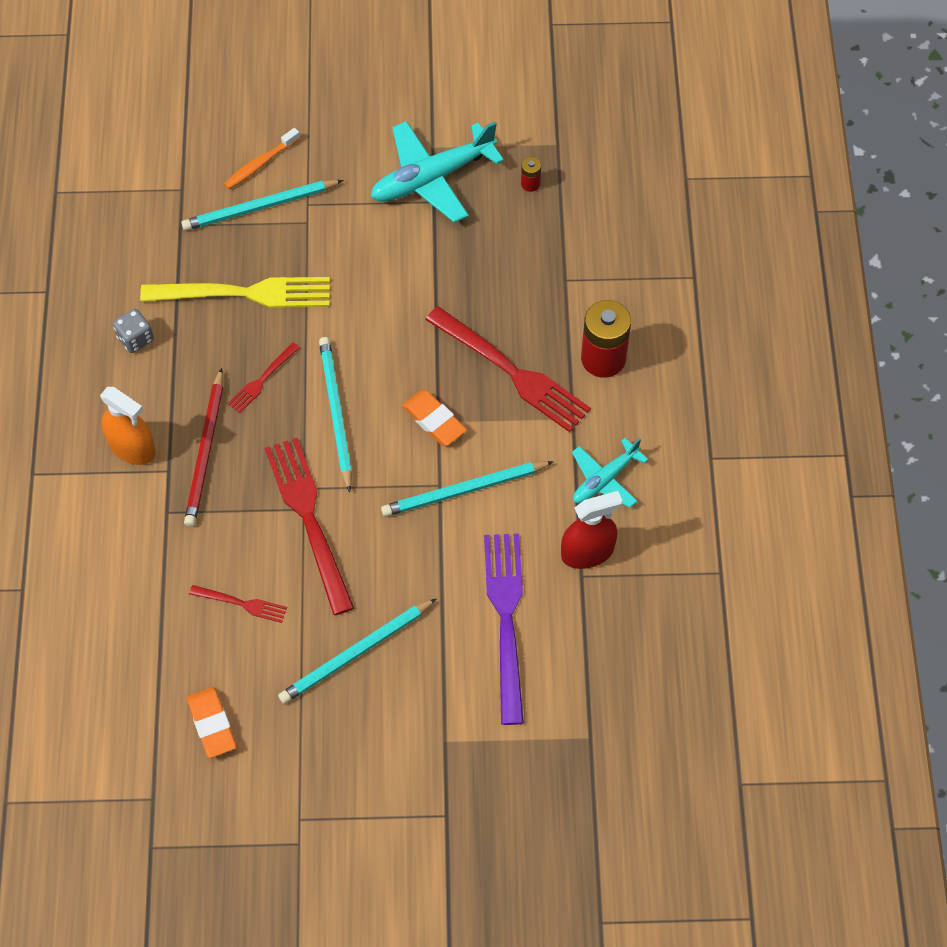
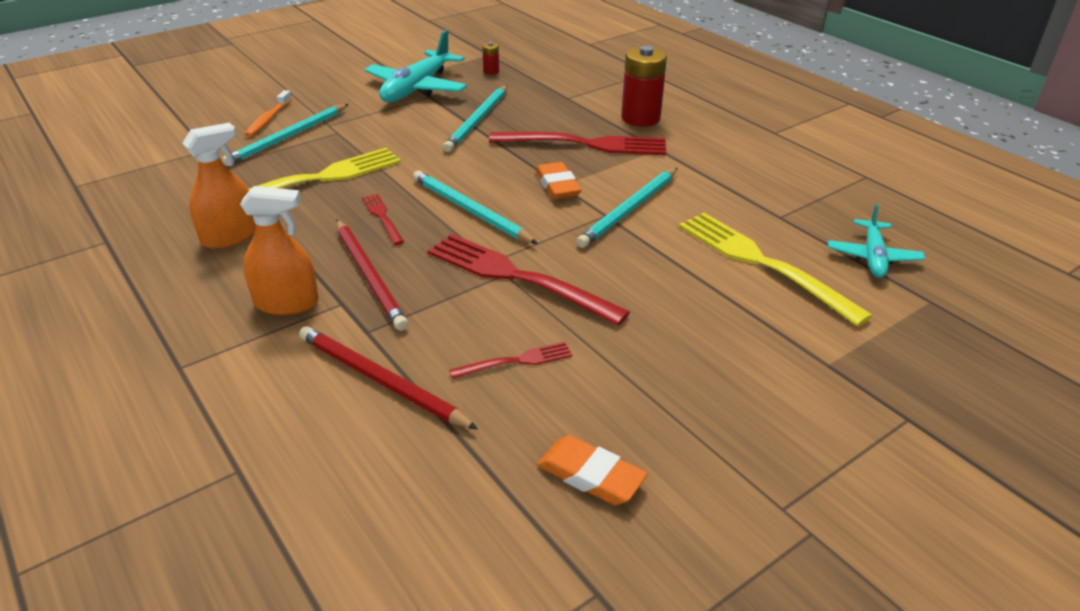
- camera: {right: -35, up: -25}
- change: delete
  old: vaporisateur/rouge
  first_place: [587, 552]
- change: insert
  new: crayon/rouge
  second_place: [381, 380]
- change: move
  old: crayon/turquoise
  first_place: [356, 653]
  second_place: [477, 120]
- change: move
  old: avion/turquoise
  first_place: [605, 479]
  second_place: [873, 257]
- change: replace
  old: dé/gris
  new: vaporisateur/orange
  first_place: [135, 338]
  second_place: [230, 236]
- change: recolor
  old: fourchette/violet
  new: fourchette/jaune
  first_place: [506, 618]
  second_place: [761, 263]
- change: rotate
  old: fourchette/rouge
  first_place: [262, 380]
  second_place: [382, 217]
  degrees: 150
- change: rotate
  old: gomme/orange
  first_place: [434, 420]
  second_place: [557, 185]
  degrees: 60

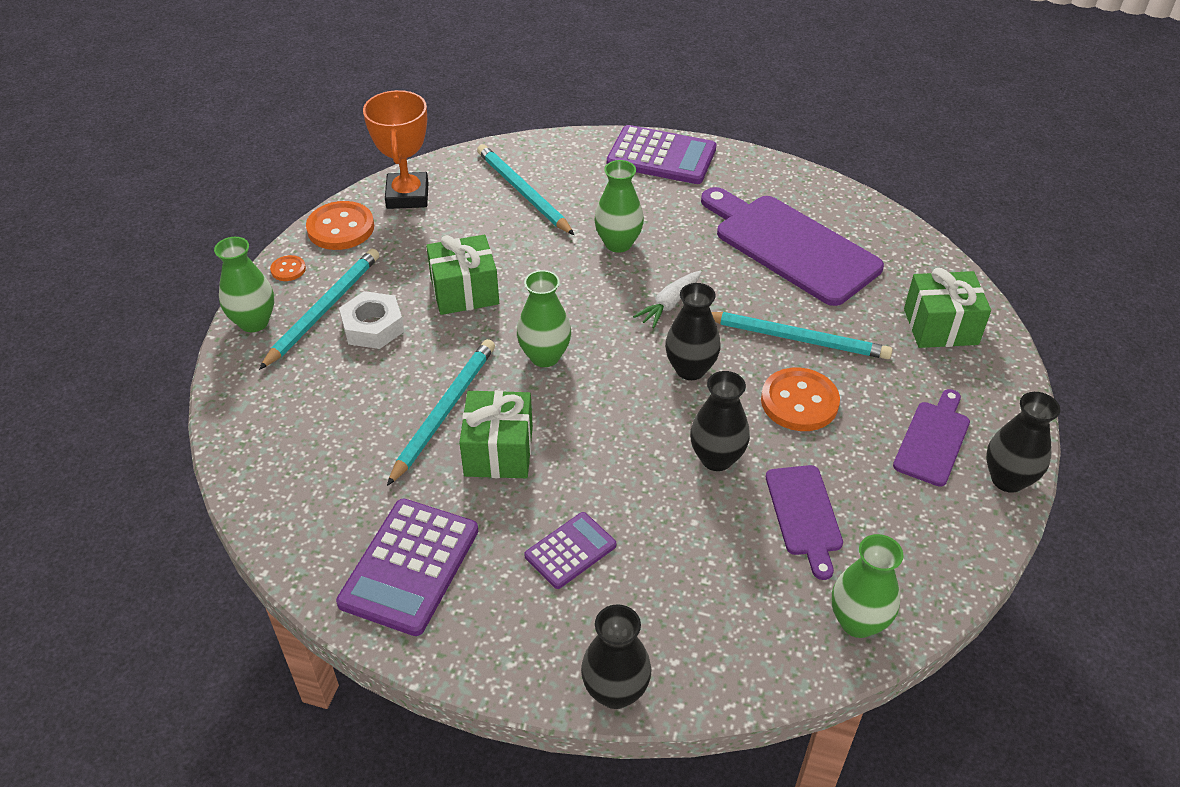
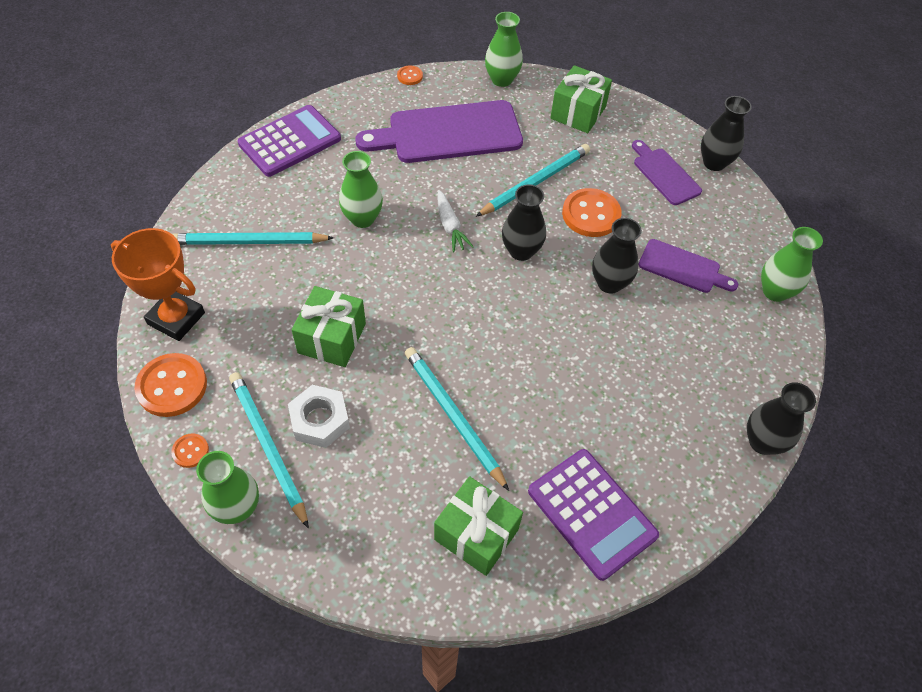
- camera: {right: -60, up: 10}
- change: delete
  old: calculatrice/violet
  first_place: [570, 551]
- change: insert
  new: bouton/orange
  second_place: [410, 76]
- change: move
  old: cadeau/vert
  first_place: [498, 451]
  second_place: [476, 534]
- change: move
  old: vase/vert
  first_place: [545, 356]
  second_place: [502, 79]

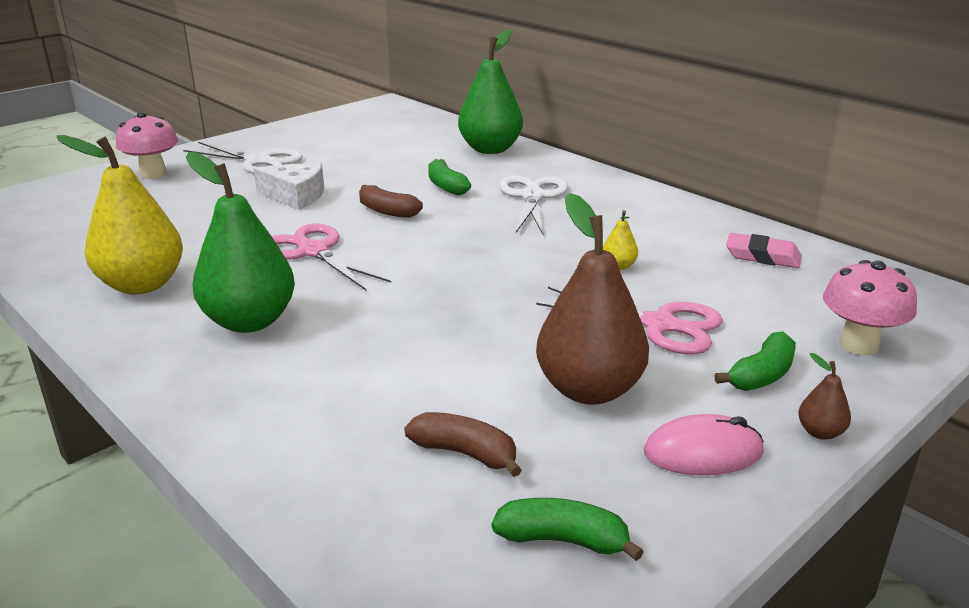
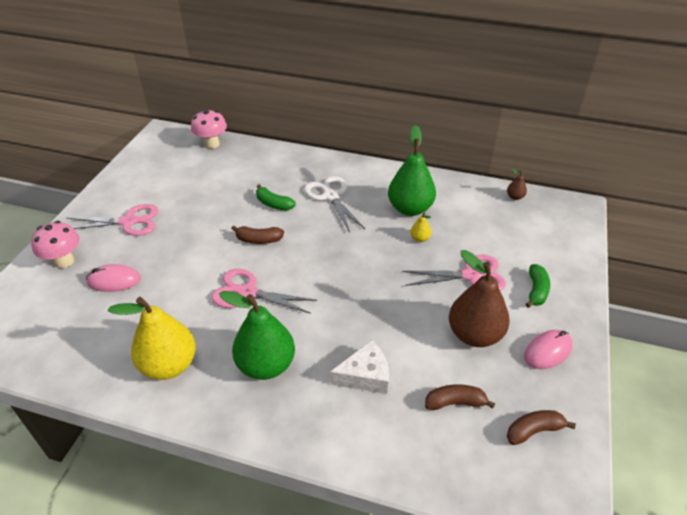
- camera: {right: -30, up: 15}
- change: delete
  old: gomme/rose
  first_place: [762, 256]
- change: insert
  new: souris/rose
  second_place: [114, 280]
- change: move
  old: fromage/blanc
  first_place: [296, 196]
  second_place: [365, 376]
- change: move
  old: poire/vert
  first_place: [490, 149]
  second_place: [410, 208]
- change: move
  old: poire/marron
  first_place: [820, 432]
  second_place: [515, 197]
- change: move
  old: champignon/rose
  first_place: [858, 345]
  second_place: [212, 144]
- change: recolor
  old: ciseaux/blanc
  new: ciseaux/rose
  first_place: [258, 161]
  second_place: [128, 222]
- change: recolor
  old: banane/vert
  new: banane/marron
  first_place: [563, 540]
  second_place: [534, 431]

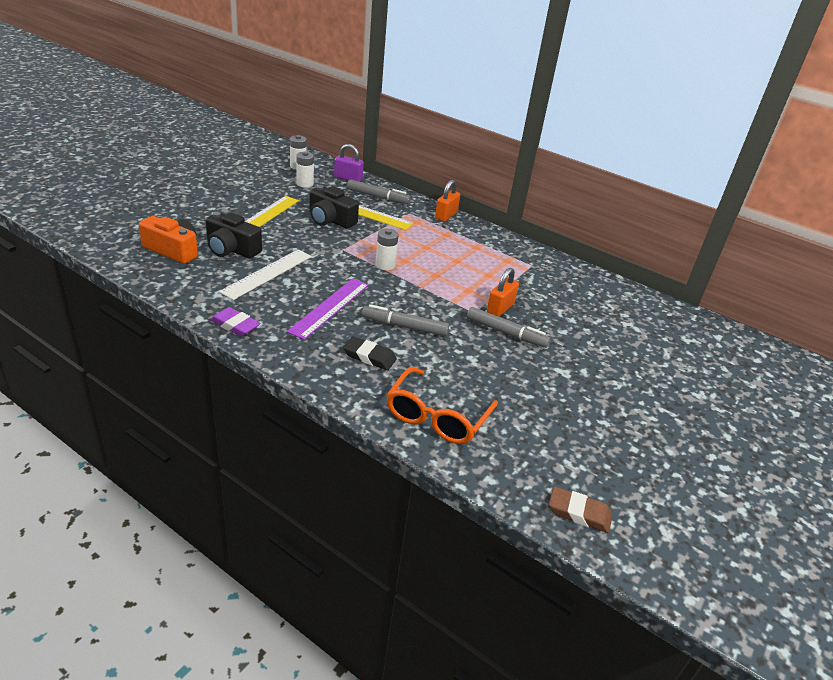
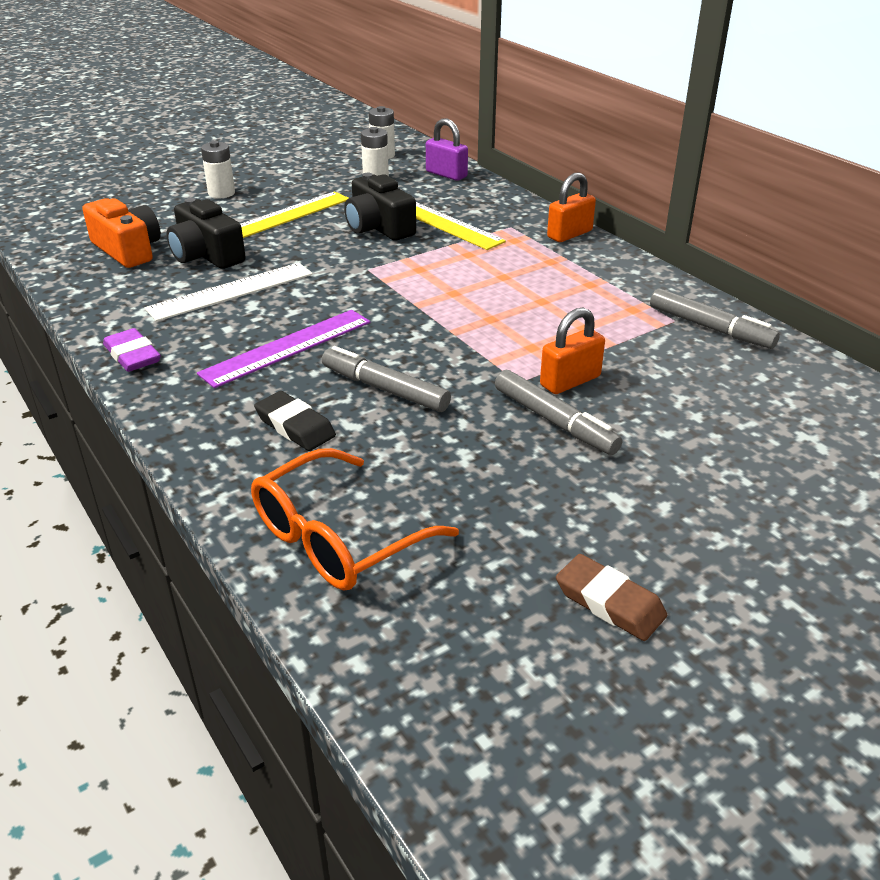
- camera: {right: 25, up: 0}
- change: move
  old: feutre/gris
  first_place: [378, 197]
  second_place: [710, 328]
- change: move
  old: pile/blanc
  first_place: [385, 265]
  second_place: [221, 193]
- change: move
  old: gomme/marron
  first_place: [579, 513]
  second_place: [609, 602]

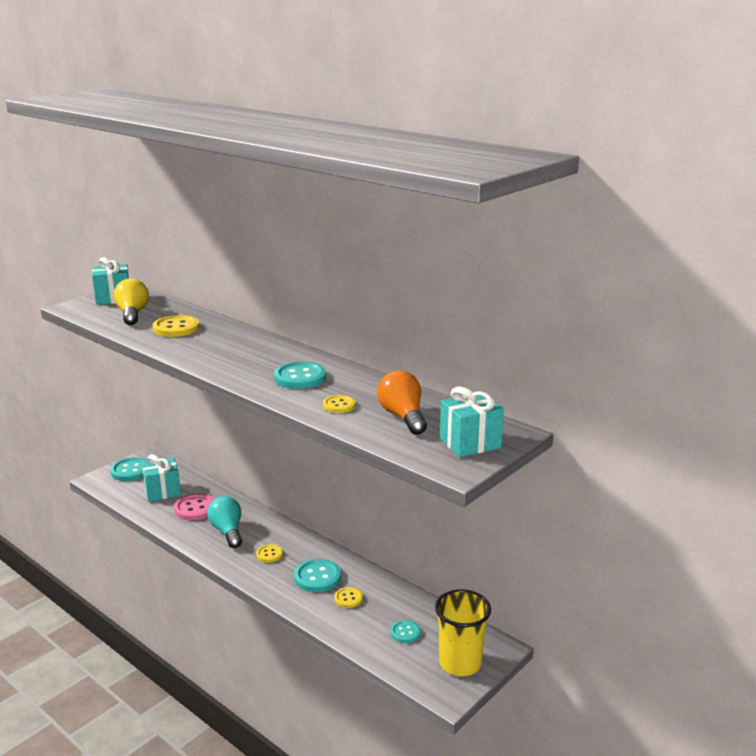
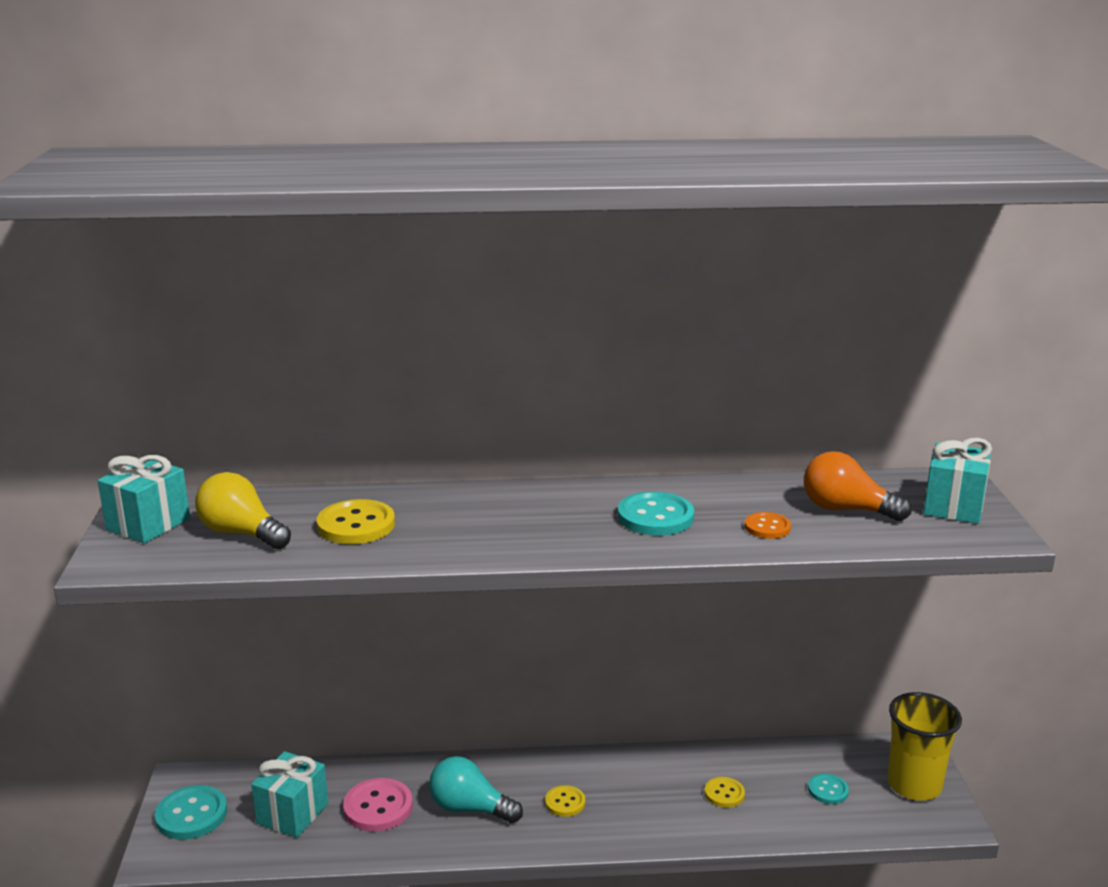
- camera: {right: -45, up: 0}
- change: delete
  old: bouton/turquoise
  first_place: [317, 577]
- change: recolor
  old: bouton/jaune
  new: bouton/orange
  first_place: [339, 405]
  second_place: [767, 527]

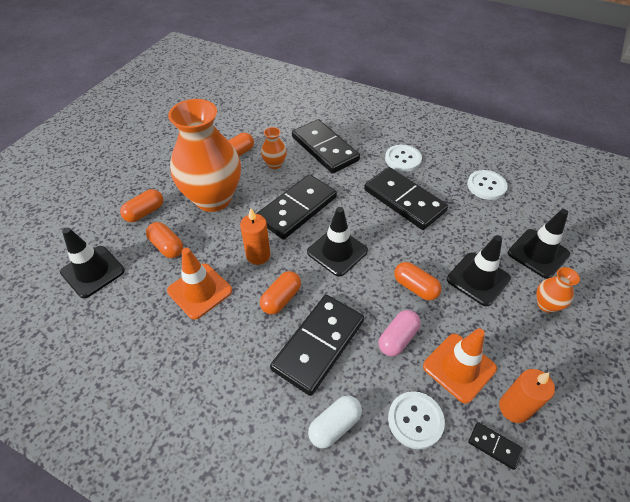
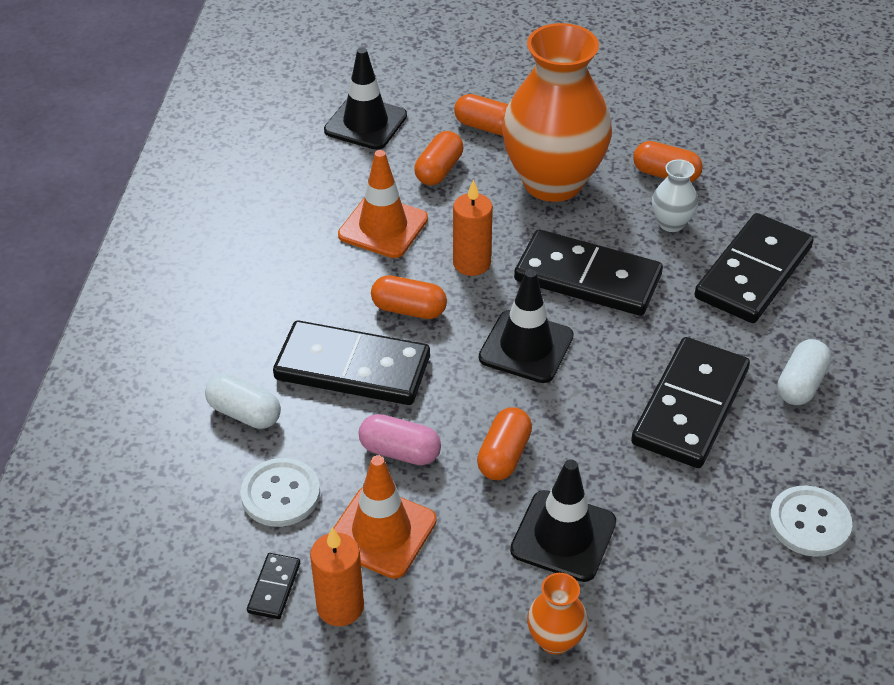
- camera: {right: 70, up: -5}
- change: delete
  old: cône de chantier/noir
  first_place: [538, 253]
- change: replace
  old: bouton/blanc
  new: gélule/blanc
  first_place: [403, 159]
  second_place: [800, 384]
- change: recolor
  old: vase/orange
  new: vase/blanc
  first_place: [274, 164]
  second_place: [671, 223]

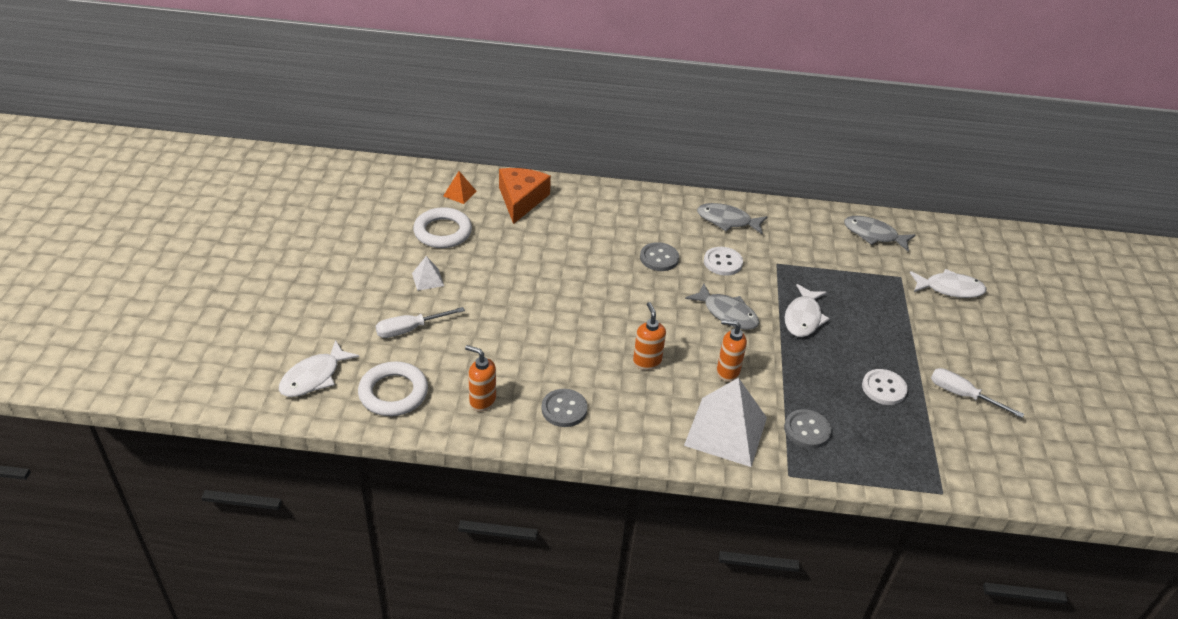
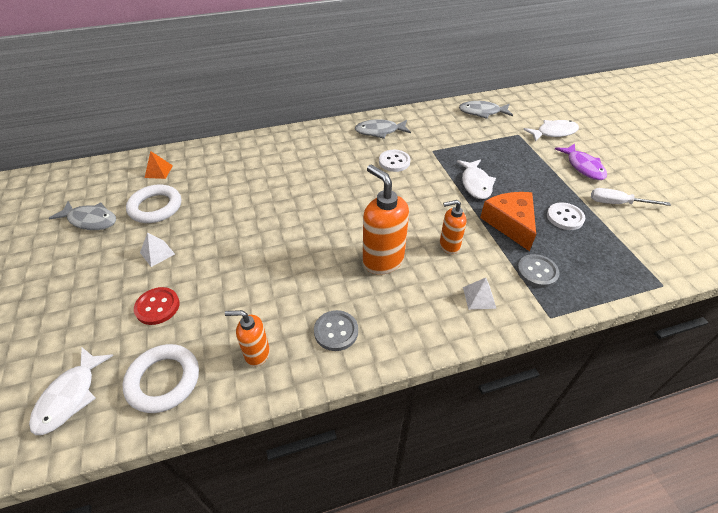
- camera: {right: -20, up: 5}
- change: delete
  old: bouton/gris
  first_place: [659, 258]
- change: insert
  new: poisson/violet
  second_place: [583, 167]
- change: move
  old: fromage/orange
  first_place: [521, 200]
  second_place: [510, 223]
- change: move
  old: poisson/gris
  first_place: [727, 313]
  second_place: [91, 220]
- change: replace
  old: tournevis/blanc
  new: bouton/rouge
  first_place: [410, 329]
  second_place: [157, 307]
- change: resize
  old: distributeur de savon/orange
  first_place: [647, 362]
  second_place: [382, 260]
  factor: 1.71
- change: resize
  old: pyramide/blanc
  first_place: [726, 431]
  second_place: [479, 297]
  factor: 0.45

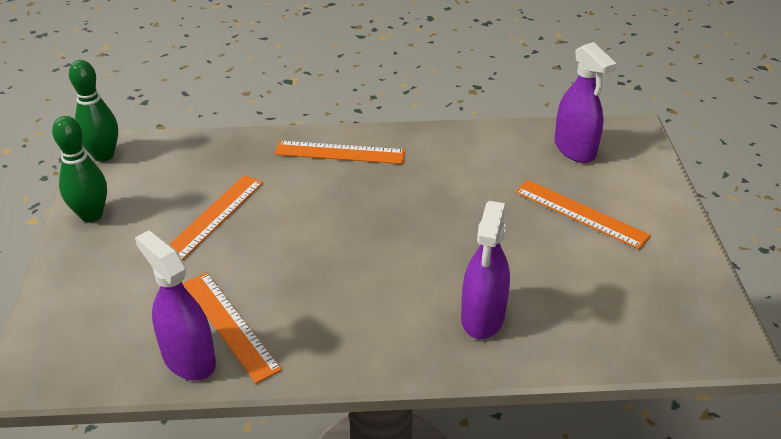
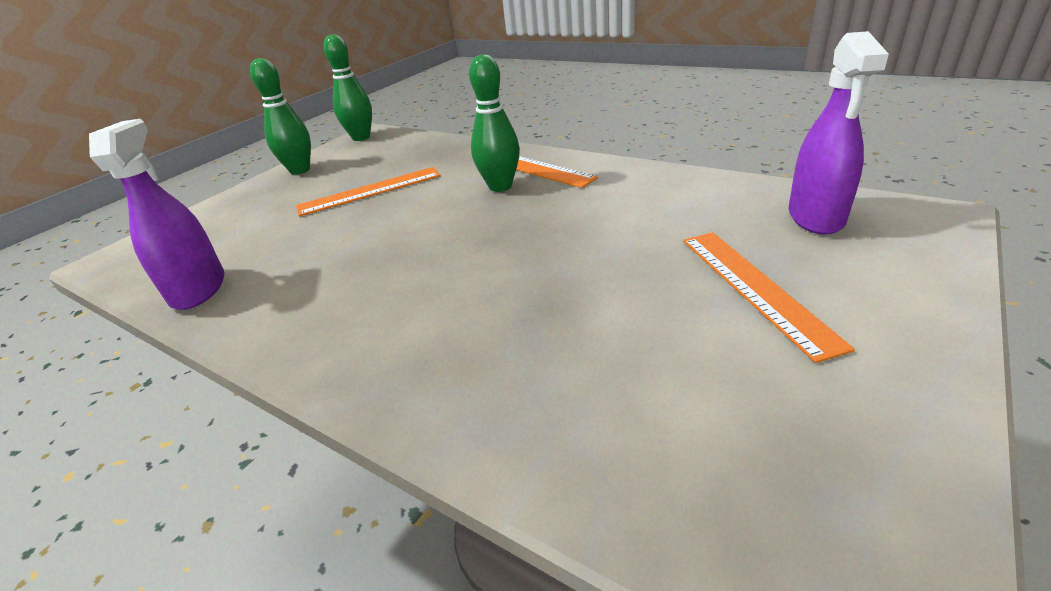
- camera: {right: 40, up: -5}
- change: delete
  old: règle/orange
  first_place: [230, 325]
- change: delete
  old: vaporisateur/violet
  first_place: [482, 317]
- change: insert
  new: quille/vert
  second_place: [500, 186]

